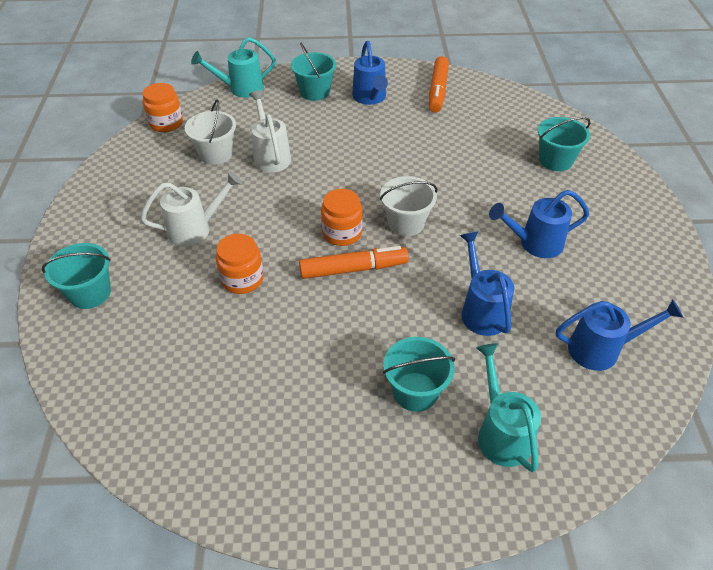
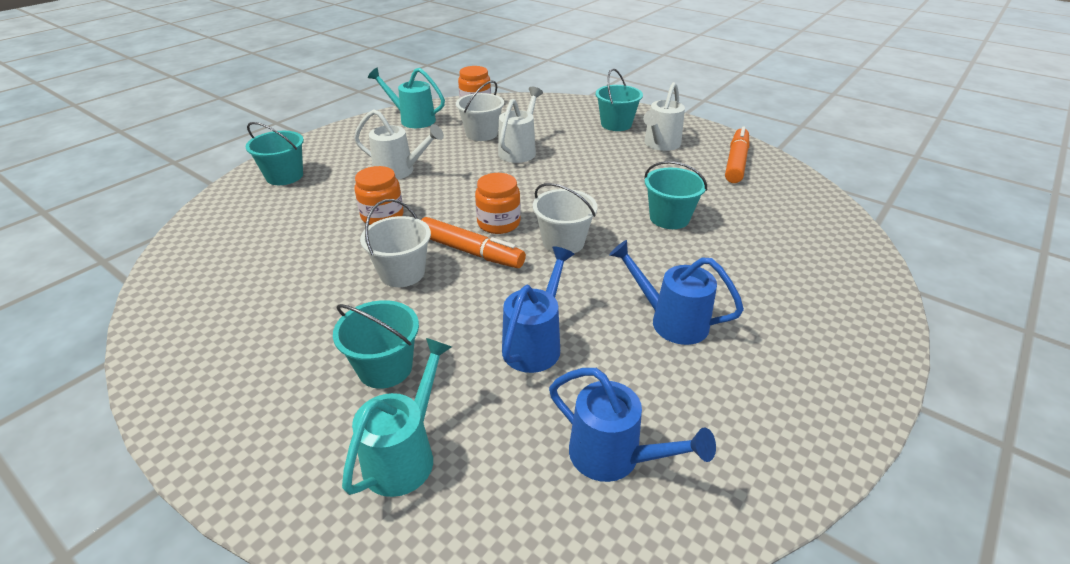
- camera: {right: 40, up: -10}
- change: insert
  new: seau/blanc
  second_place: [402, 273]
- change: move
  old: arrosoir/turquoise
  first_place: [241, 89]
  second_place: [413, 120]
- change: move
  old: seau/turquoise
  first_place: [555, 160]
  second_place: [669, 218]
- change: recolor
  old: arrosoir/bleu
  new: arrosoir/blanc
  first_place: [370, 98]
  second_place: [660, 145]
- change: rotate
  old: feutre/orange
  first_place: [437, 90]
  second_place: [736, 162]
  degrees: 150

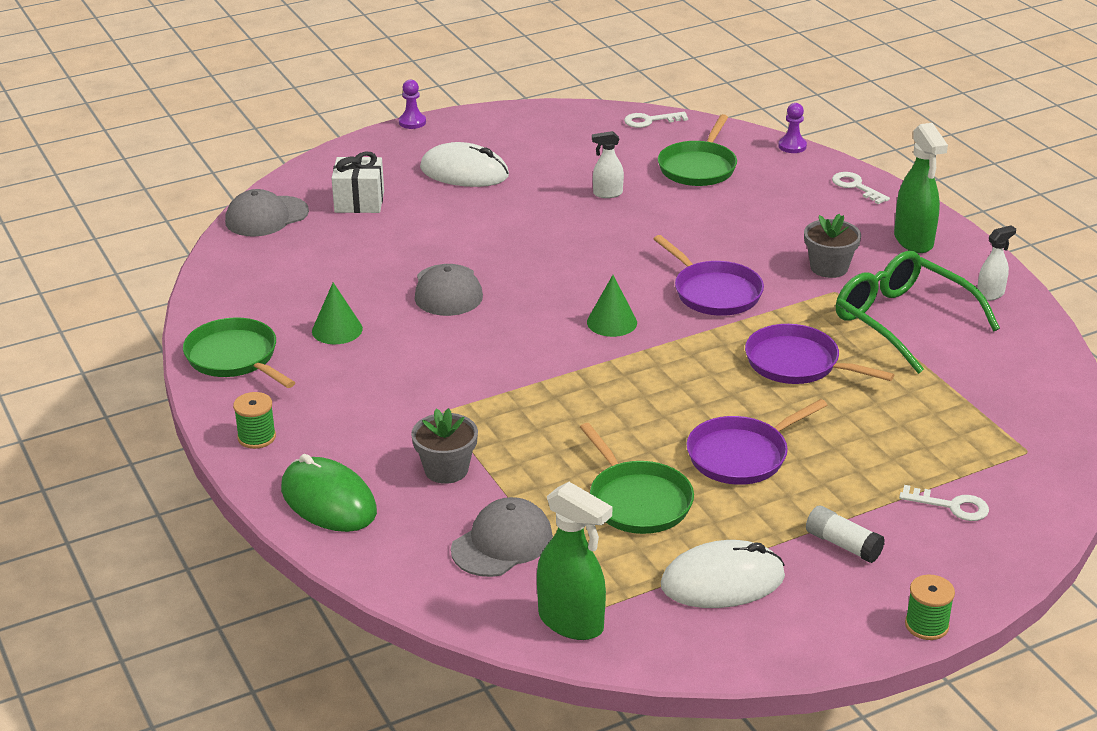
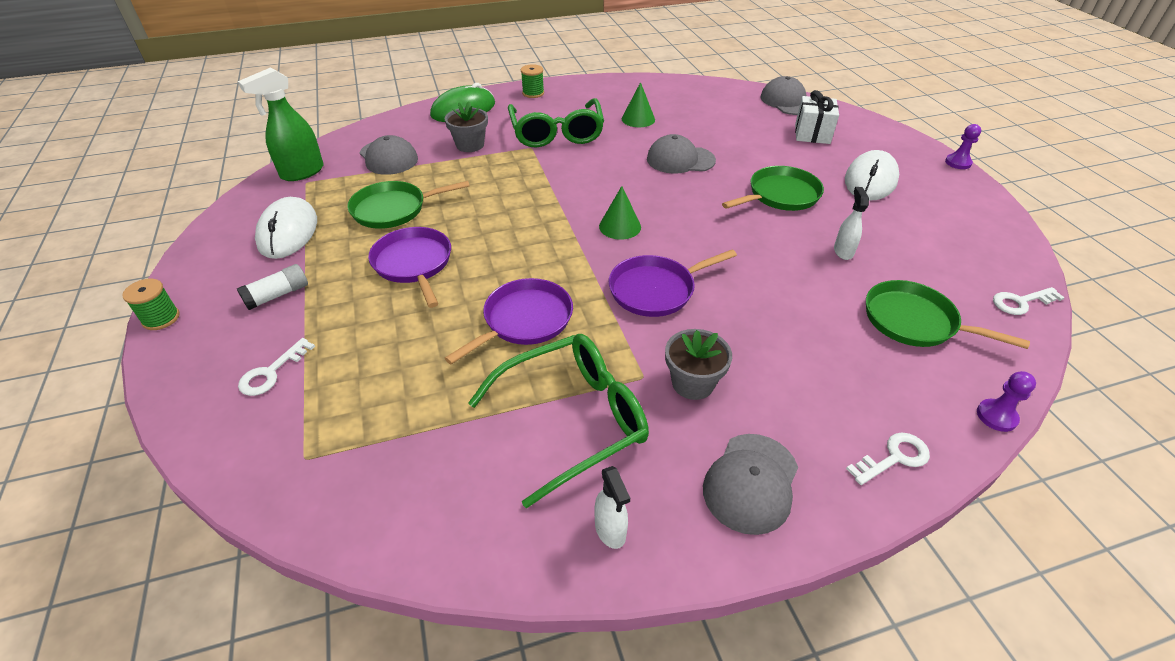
- camera: {right: 100, up: 10}
- change: insert
  new: lunettes/vert
  second_place: [556, 133]
- change: move
  old: poêle/vert
  first_place: [234, 357]
  second_place: [780, 195]
- change: replace
  old: vaporisateur/vert
  new: casquette/gris
  first_place: [914, 241]
  second_place: [751, 483]
- change: rotate
  old: clé/blanc
  first_place: [650, 121]
  second_place: [1021, 302]
  degrees: -105

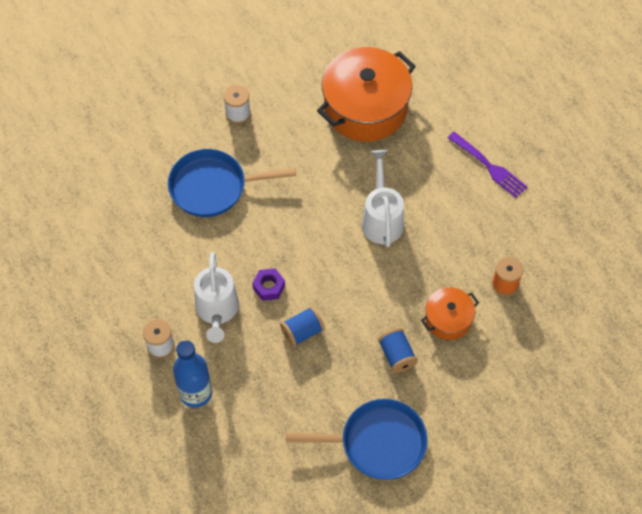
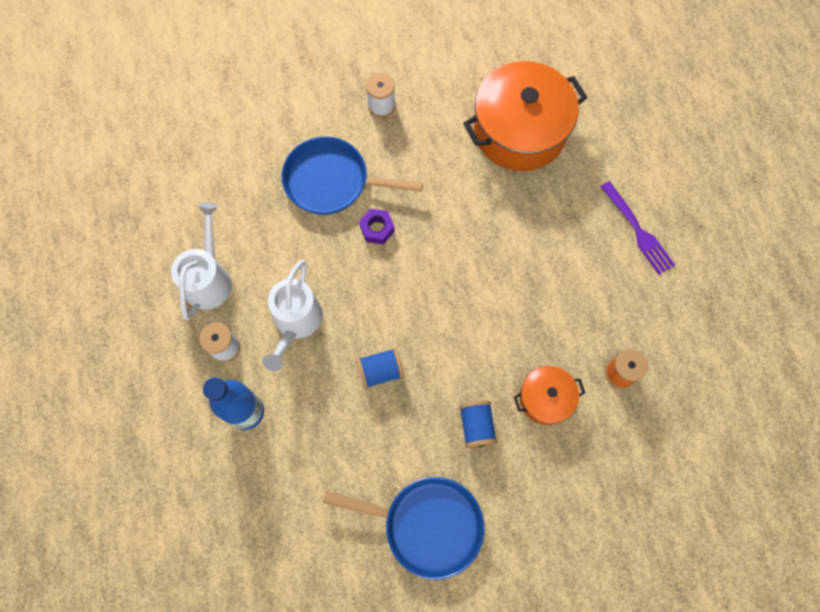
- camera: {right: 15, up: 10}
- change: move
  old: écrou/violet
  first_place: [269, 287]
  second_place: [377, 229]
- change: move
  old: arrosoir/blanc
  first_place: [381, 218]
  second_place: [209, 278]

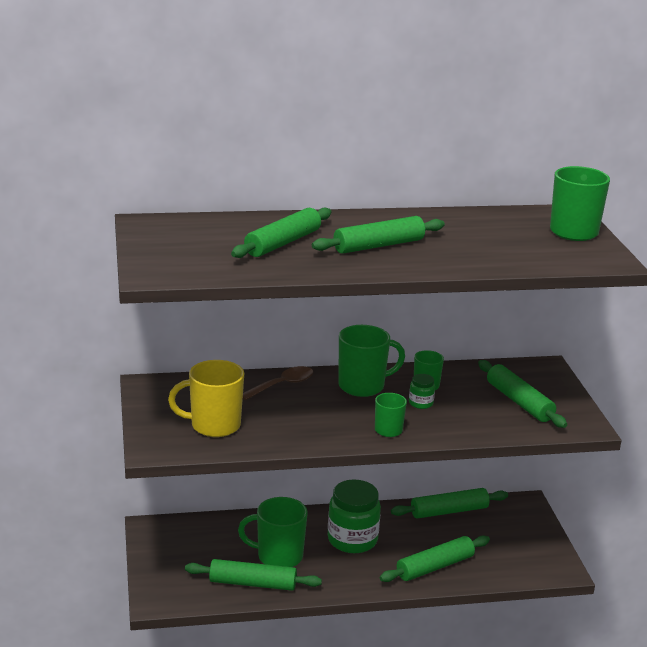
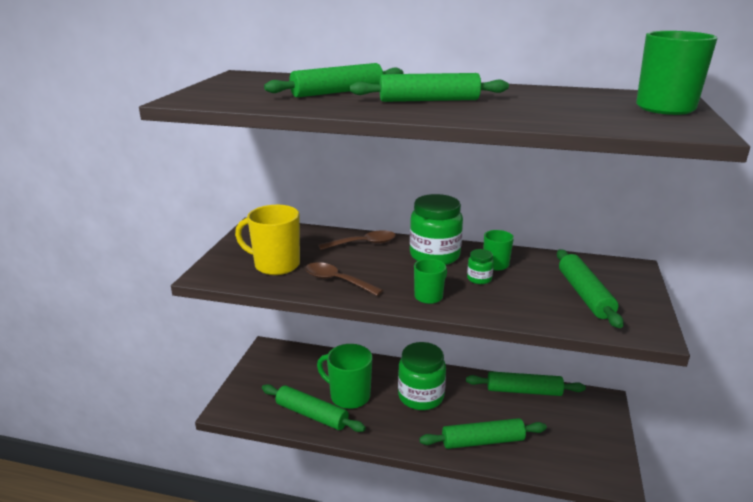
- camera: {right: 25, up: 0}
- change: insert
  new: cuillère/marron
  second_place: [337, 281]
- change: replace
  old: tasse/vert
  new: bocal/vert
  first_place: [363, 386]
  second_place: [434, 255]

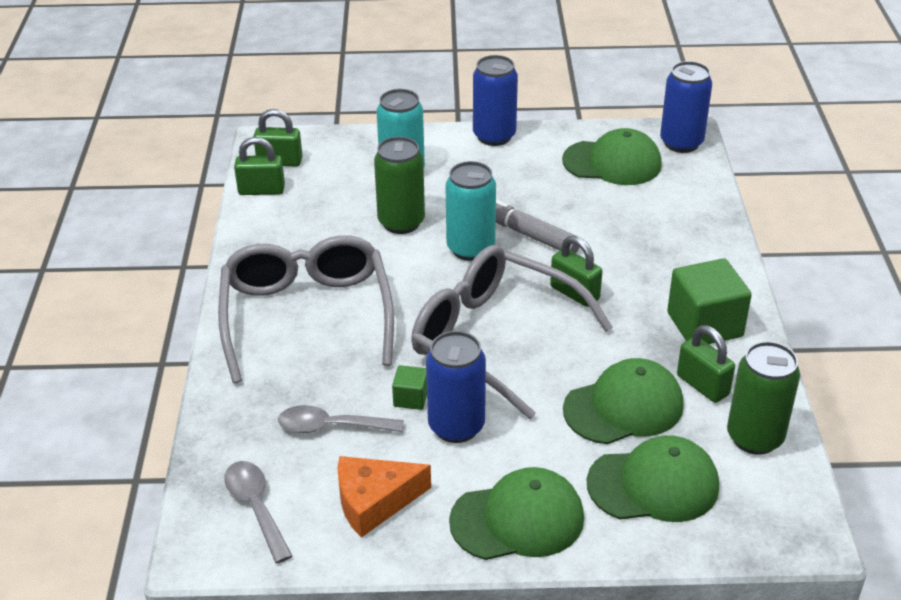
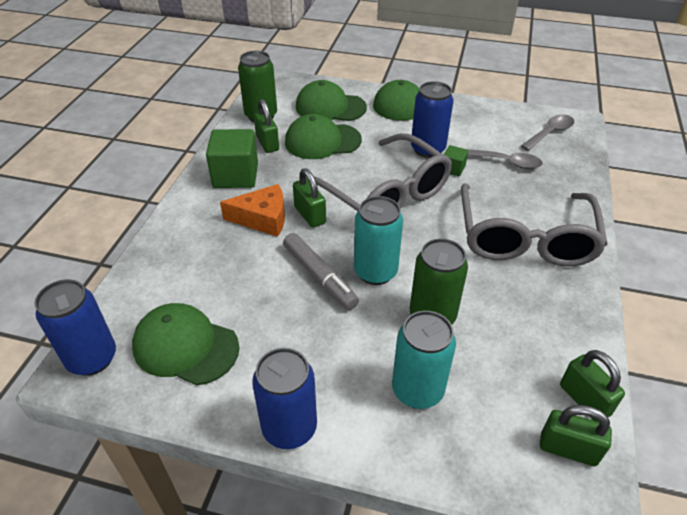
- camera: {right: -165, up: 5}
- change: move
  old: fromage/orange
  first_place: [374, 501]
  second_place: [262, 218]
- change: rotate
  old: cuillère/gris
  first_place: [256, 507]
  second_place: [550, 133]
  degrees: -120
- change: rotate
  old: cadenas/vert
  first_place: [261, 190]
  second_place: [584, 400]
  degrees: 45

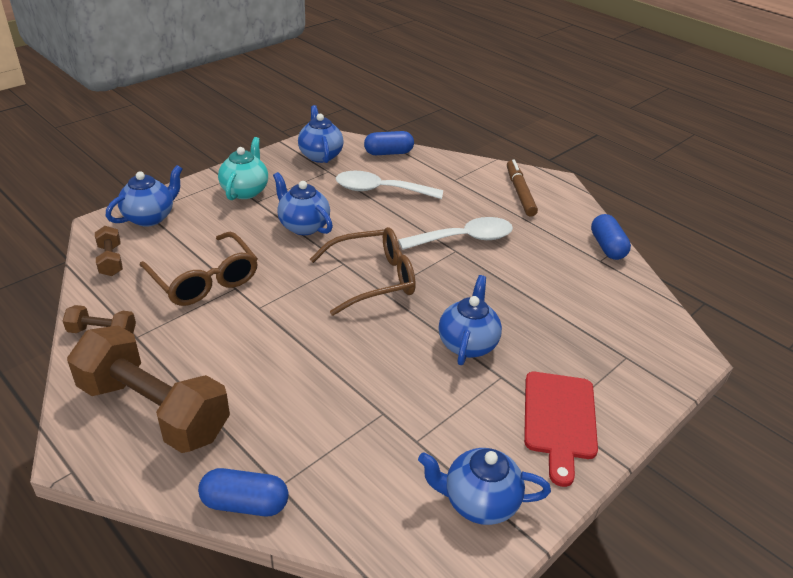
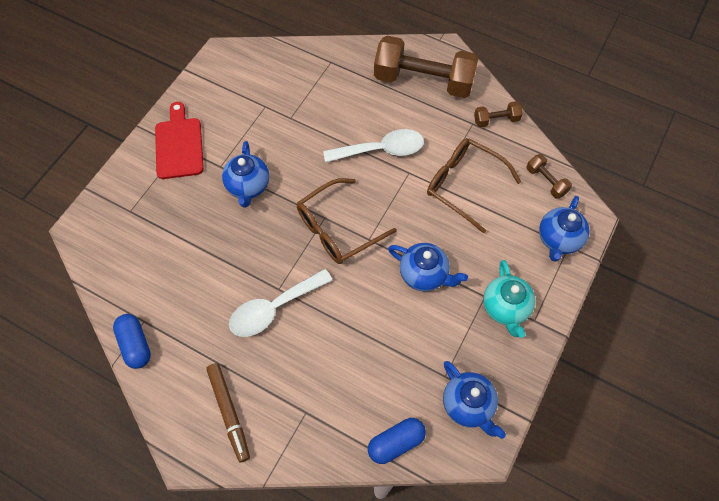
- camera: {right: 165, up: 25}
- change: delete
  old: gélule/bleu
  first_place: [245, 503]
- change: delete
  old: théière/bleu
  first_place: [478, 502]
- change: move
  old: cuillère/blanc
  first_place: [380, 190]
  second_place: [381, 150]

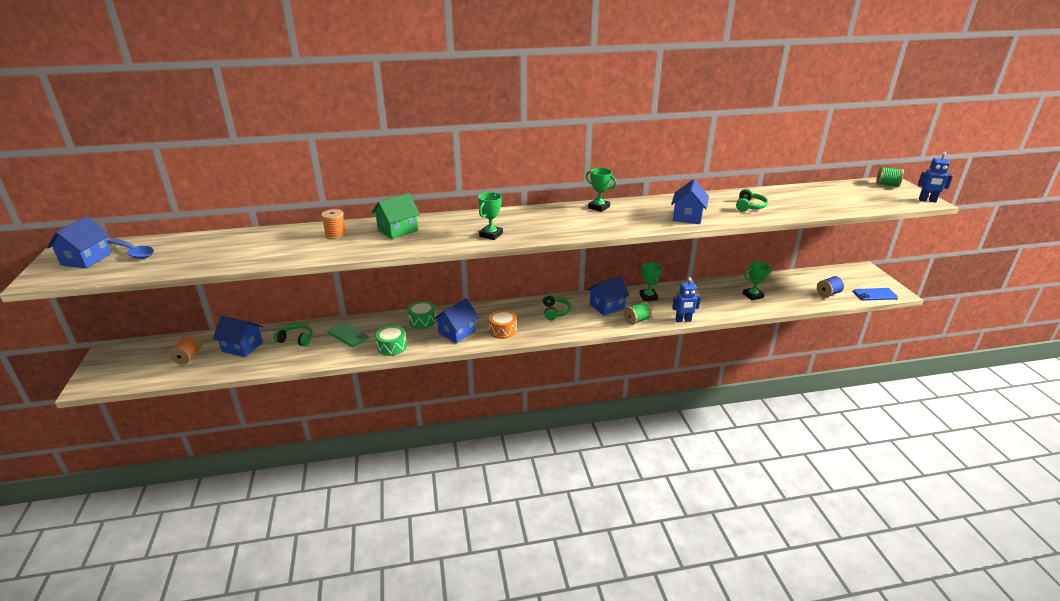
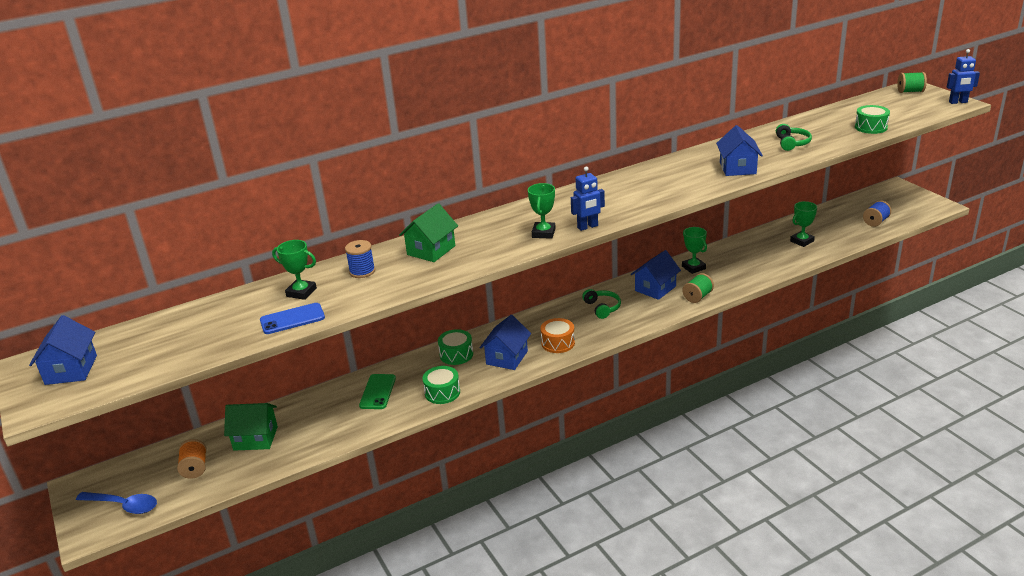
- camera: {right: -15, up: 0}
- change: delete
  old: casque audio/vert
  first_place: [296, 339]
- change: insert
  new: tambour/vert
  second_place: [871, 127]
- change: move
  old: cuillère/bleu
  first_place: [133, 252]
  second_place: [123, 505]
- change: move
  old: trophée/vert
  first_place: [599, 207]
  second_place: [301, 292]
- change: move
  old: robot/bleu
  first_place: [683, 320]
  second_place: [587, 227]
- change: move
  old: téléphone/bleu
  first_place: [875, 294]
  second_place: [292, 319]
- change: recolor
  old: maison/bleu
  new: maison/vert
  first_place: [242, 347]
  second_place: [255, 438]
- change: recolor
  old: bobine/orange
  new: bobine/bleu
  first_place: [336, 235]
  second_place: [362, 271]
- change: rotate
  old: téléphone/vert
  first_place: [348, 335]
  second_place: [378, 392]
  degrees: 75

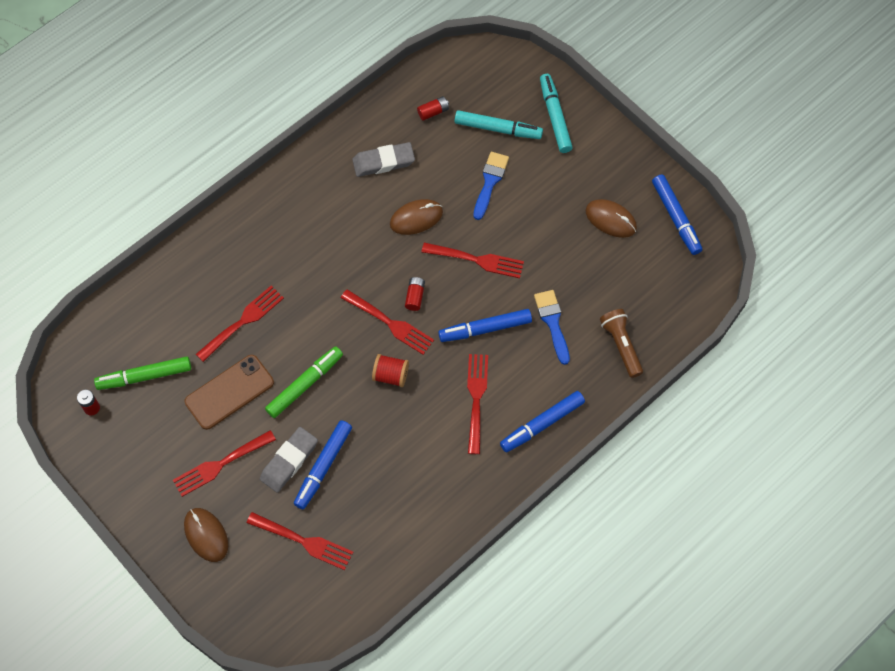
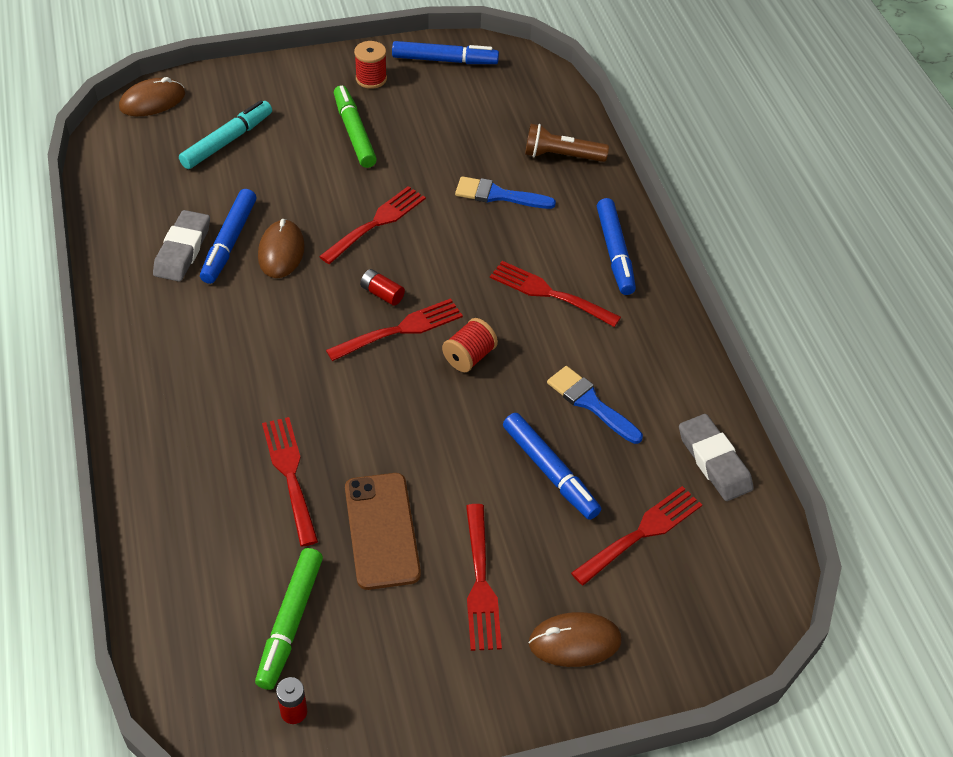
- camera: {right: -65, up: -15}
- change: delete
  old: pile/rouge
  first_place: [433, 112]
- change: delete
  old: feutre/turquoise
  first_place: [555, 117]
- change: insert
  new: bobine/rouge
  second_place: [371, 79]
- change: move
  old: gomme/gris
  first_place: [289, 461]
  second_place: [714, 461]
- change: move
  old: feutre/vert
  first_place: [304, 385]
  second_place: [354, 133]
- change: move
  old: feutre/bleu
  first_place: [485, 329]
  second_place: [230, 242]
- change: move
  old: pinceau/bleu
  first_place: [490, 182]
  second_place: [590, 403]
- change: move
  old: souris/marron
  first_place: [610, 219]
  second_place: [152, 101]

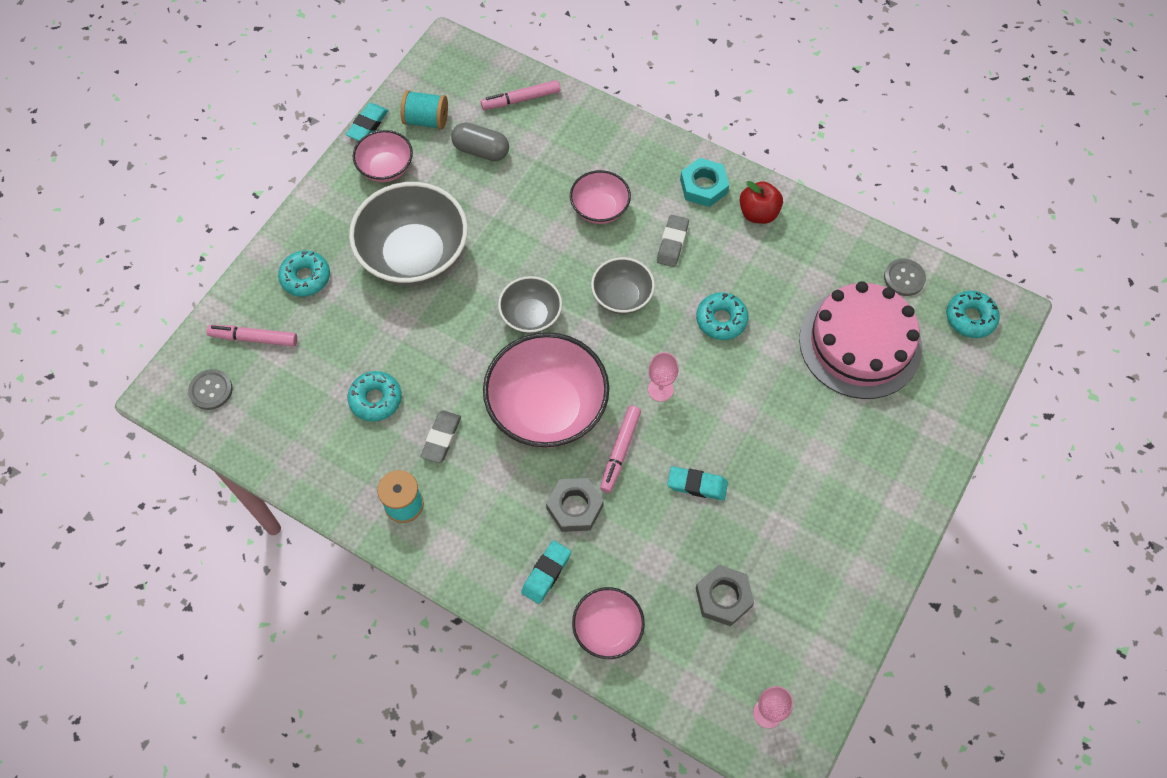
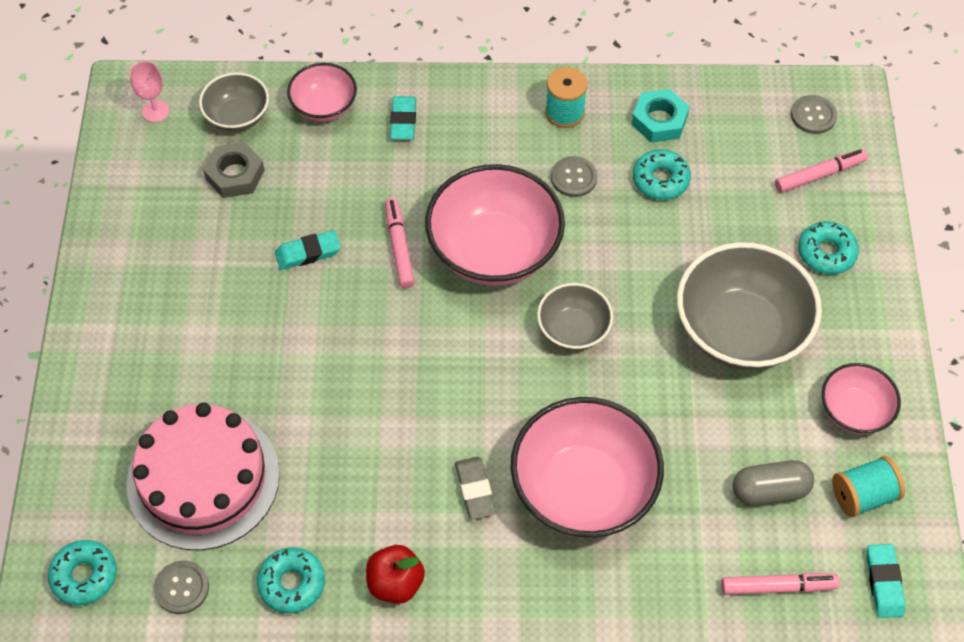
- camera: {right: 150, up: -5}
- change: delete
  old: écrou/gris
  first_place: [575, 507]
- change: delete
  old: verre à pied/rose
  first_place: [660, 389]
- change: move
  old: gomme/turquoise
  first_place: [368, 125]
  second_place: [883, 582]
- change: move
  old: bol/gris
  first_place: [622, 296]
  second_place: [237, 116]
- change: move
  old: écrou/turquoise
  first_place: [703, 186]
  second_place: [659, 120]
- change: move
  old: beignet/turquoise
  first_place: [721, 320]
  second_place: [292, 583]
- change: replace
  old: gomme/gris
  new: bouton/gris
  first_place: [441, 438]
  second_place: [574, 178]
- change: rotate
  old: feutre/rose
  first_place: [521, 99]
  second_place: [778, 587]
  degrees: 45
- change: resize
  old: bol/rose
  first_place: [599, 209]
  second_place: [583, 489]
  factor: 1.87

